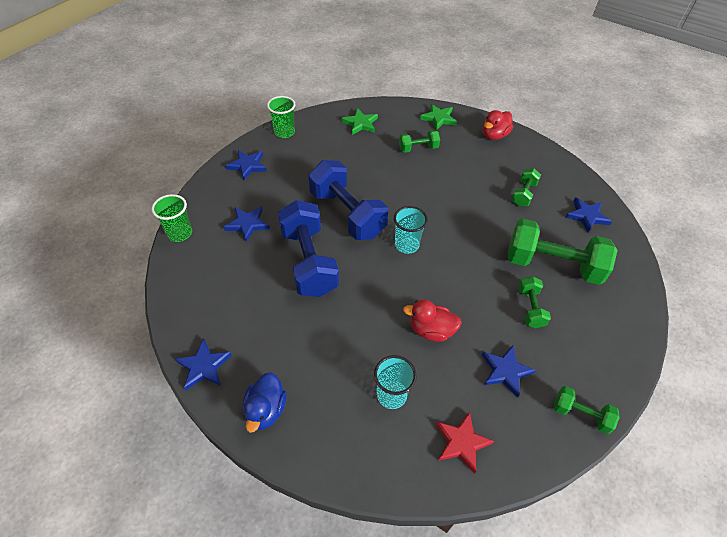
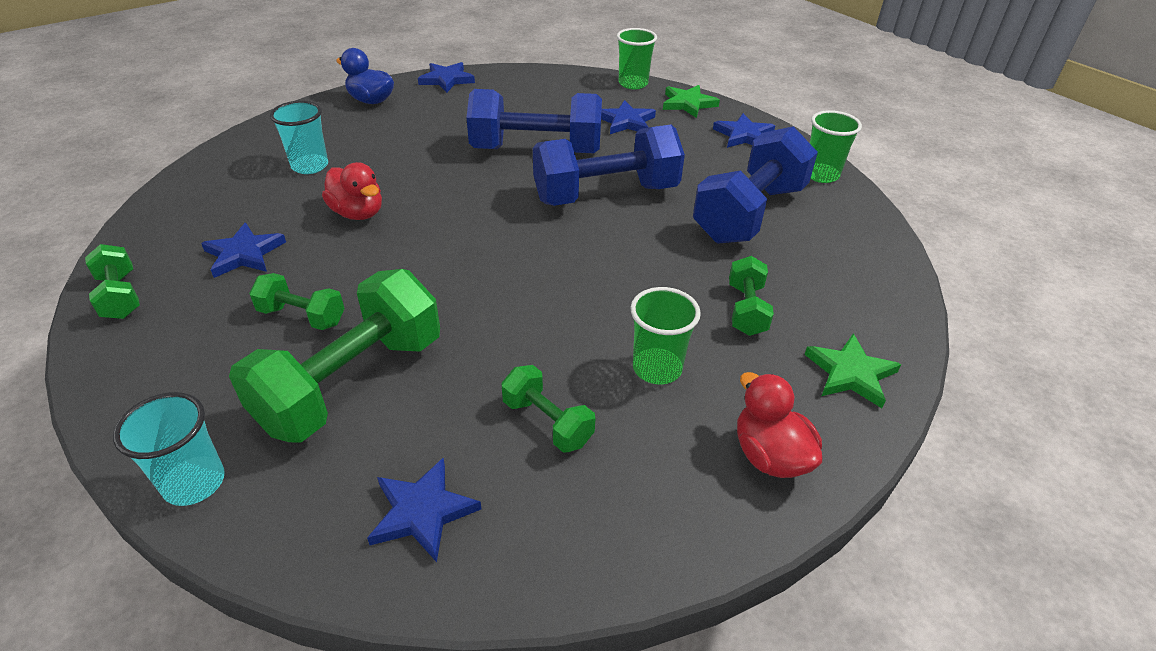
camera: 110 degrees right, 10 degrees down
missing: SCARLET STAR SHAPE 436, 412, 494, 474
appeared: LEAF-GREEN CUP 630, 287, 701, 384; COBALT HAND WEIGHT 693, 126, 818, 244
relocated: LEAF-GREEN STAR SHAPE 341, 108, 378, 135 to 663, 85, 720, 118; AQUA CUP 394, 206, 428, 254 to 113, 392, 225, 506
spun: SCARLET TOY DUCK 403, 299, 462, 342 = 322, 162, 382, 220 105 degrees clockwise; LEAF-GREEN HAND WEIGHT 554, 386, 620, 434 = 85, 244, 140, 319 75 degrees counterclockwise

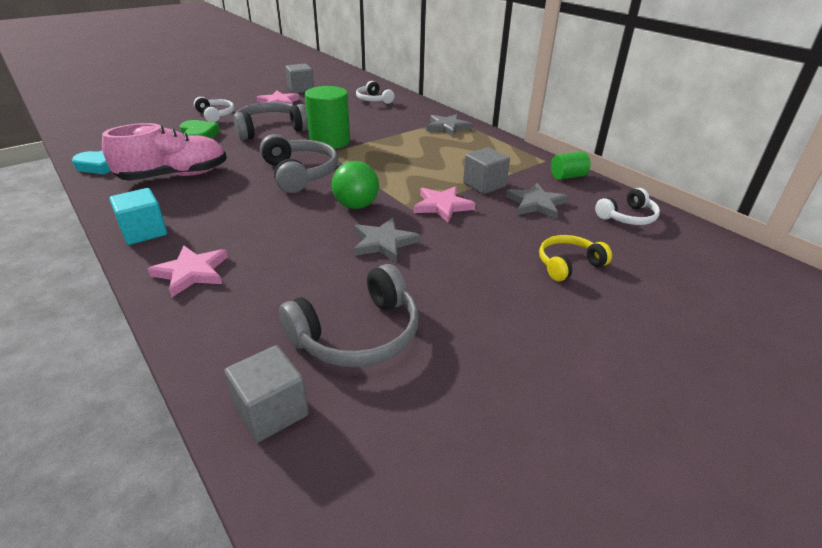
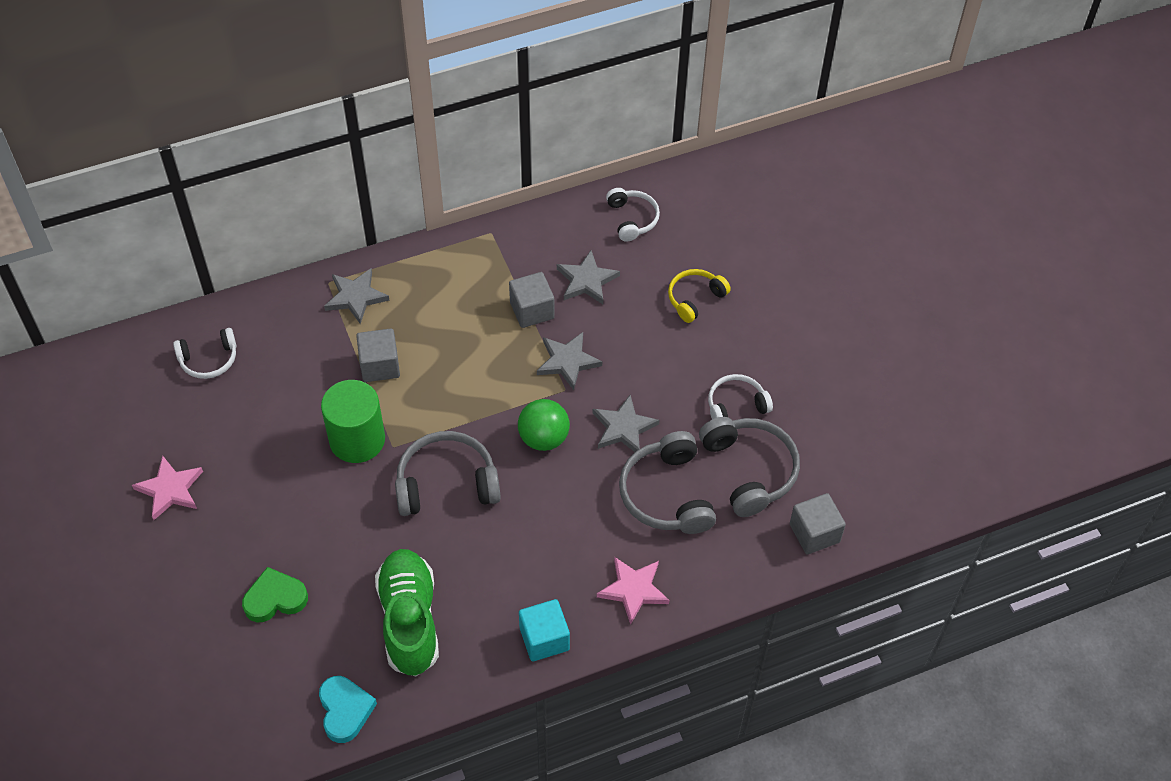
camera: 75 degrees left, 20 degrees up
missing: LEAF-GREEN SOLID CYLINDER 551, 151, 591, 180
relocated: PURE WHITE HEADSET 194, 97, 234, 122 to 708, 374, 773, 419; ASH-GREY HEADSET 234, 102, 308, 140 to 619, 431, 716, 534; ASH-GREY BLOCK 285, 64, 314, 93 to 356, 328, 400, 382
colour: ROSY SHOE 102, 123, 227, 181 to LEAF-GREEN SHOE 375, 549, 439, 676; ROSY STAR SHAPE 414, 186, 475, 223 to ASH-GREY STAR SHAPE 537, 332, 602, 390
spun: GOLDEN HEADSET 539, 235, 612, 281 = 668, 269, 731, 323 60 degrees clockwise

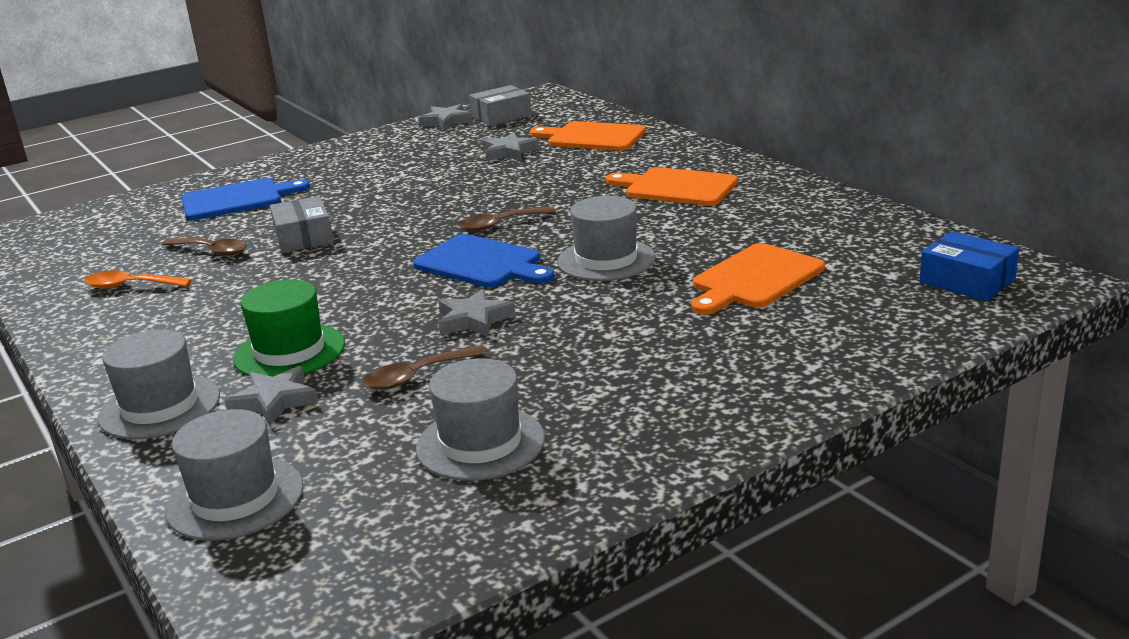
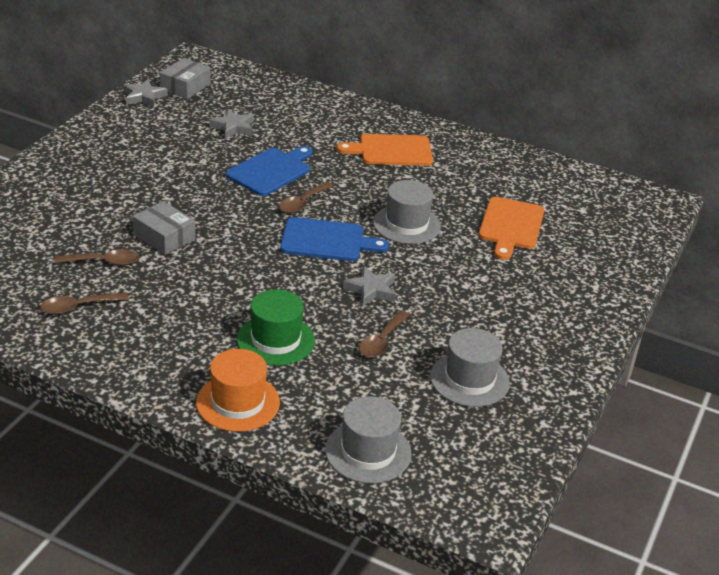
camera: 35 degrees left, 10 degrees up
missing: ASH-GREY STAR SHAPE 225, 366, 318, 425; ORANGE-COLOURED CUTTING BOARD 530, 121, 646, 151; COBALT PARCEL 919, 231, 1019, 301
relocated: COBALT CUTTING BOARD 181, 178, 310, 220 to 226, 146, 312, 196
colour: ORANGE-COLOURED SPOON 84, 270, 192, 289 to RUSSET SPOON 40, 293, 129, 315; ASH-GREY TOP HAT 98, 329, 220, 439 to ORANGE-COLOURED TOP HAT 196, 349, 280, 432

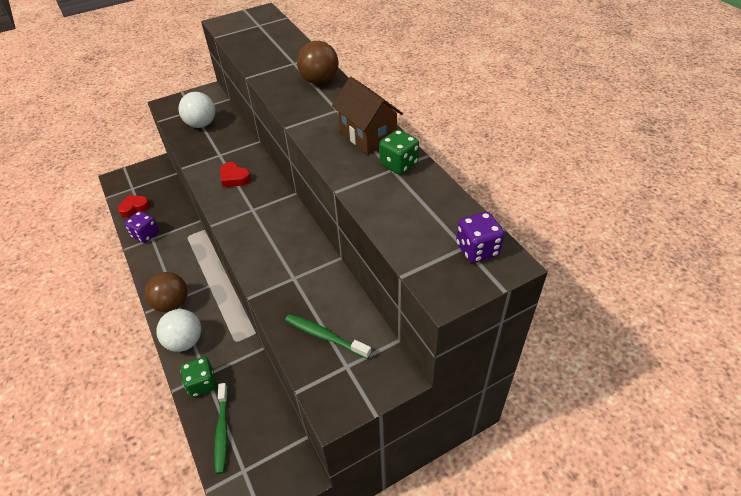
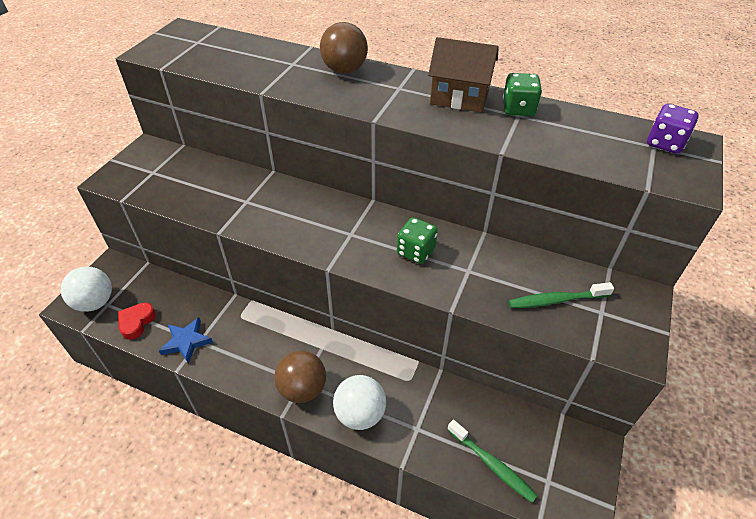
camera: 40 degrees left, 0 degrees up
missing: SCARLET LOVE HEART 220, 162, 251, 187
relocated: PURE WHITE PLAY BALL 179, 92, 215, 128 to 61, 266, 112, 312; LEAF-GREEN DICE 180, 357, 217, 397 to 397, 217, 438, 264
exchanged: ROYAL PURPLE DICE 125, 211, 159, 243 to COBALT STAR SHAPE 159, 317, 213, 364

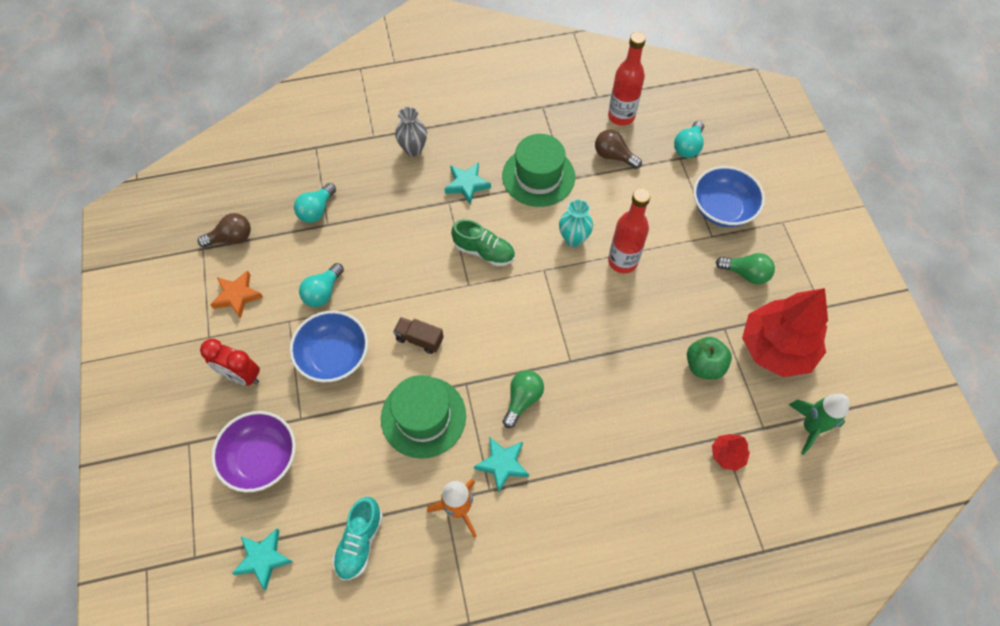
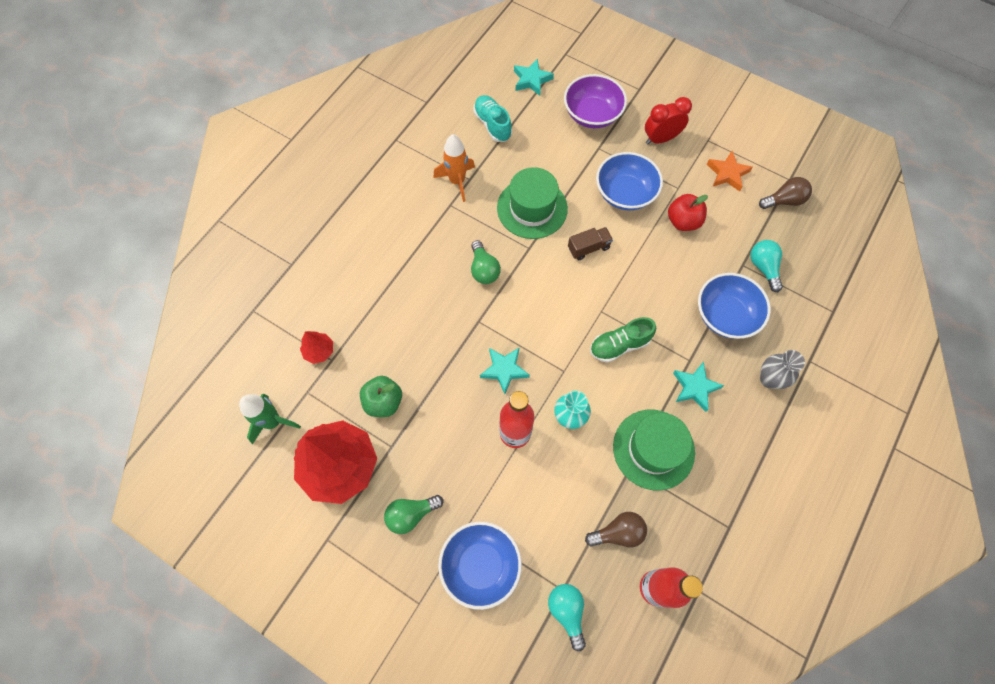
camera: 135 degrees right, 5 degrees up
appeared: COBALT SERVING BOWL 698, 273, 771, 339
relocated: AQUA STAR SHAPE 474, 437, 529, 493 to 480, 348, 530, 394
exchanged: AQUA LIGHTBULB 299, 263, 344, 307 to SCARLET TOY APPLE 668, 194, 708, 231
spun: RUSSET LIGHTBULB 198, 213, 251, 247 = 759, 177, 812, 209 135 degrees counterclockwise

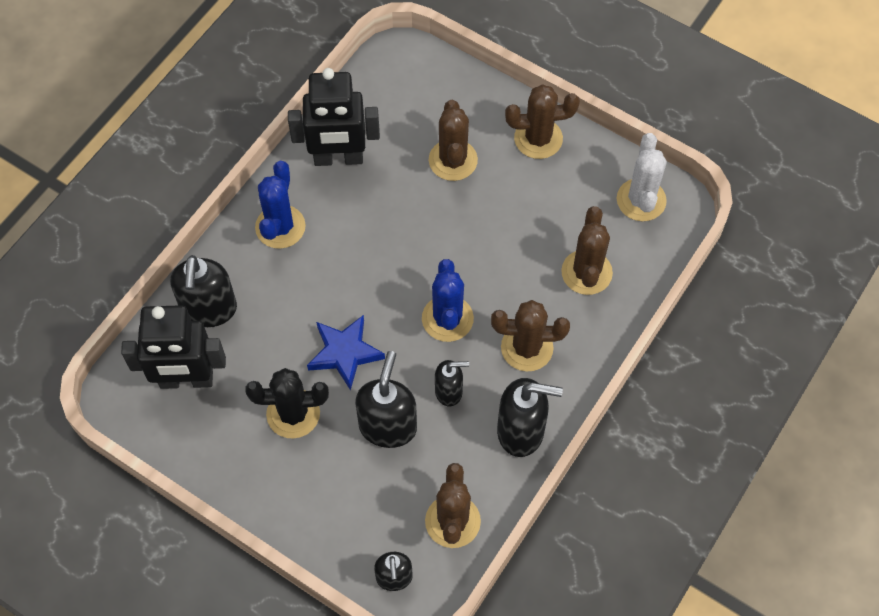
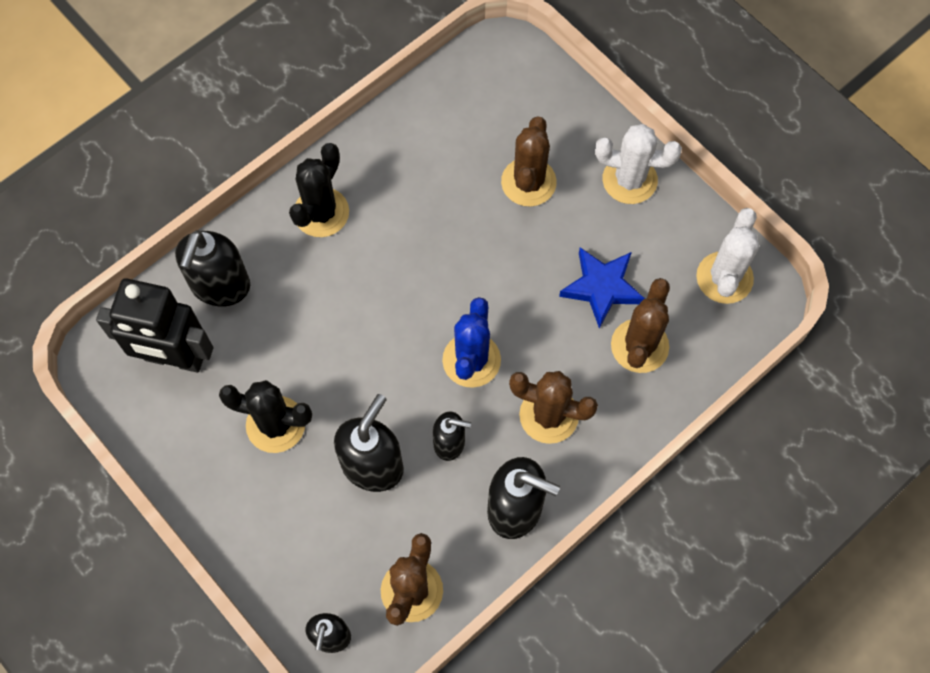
camera: 15 degrees right, 5 degrees up
missing: EBONY TOY ROBOT 288, 68, 380, 166
relocated: COBALT STAR SHAPE 307, 315, 385, 391 to 559, 247, 645, 329
colour: COBALT PRICKLY PLANT 255, 161, 306, 249 to EBONY PRICKLY PLANT 289, 143, 349, 237; RUSSET PRICKLY PLANT 505, 85, 580, 159 to PURE WHITE PRICKLY PLANT 595, 124, 682, 204

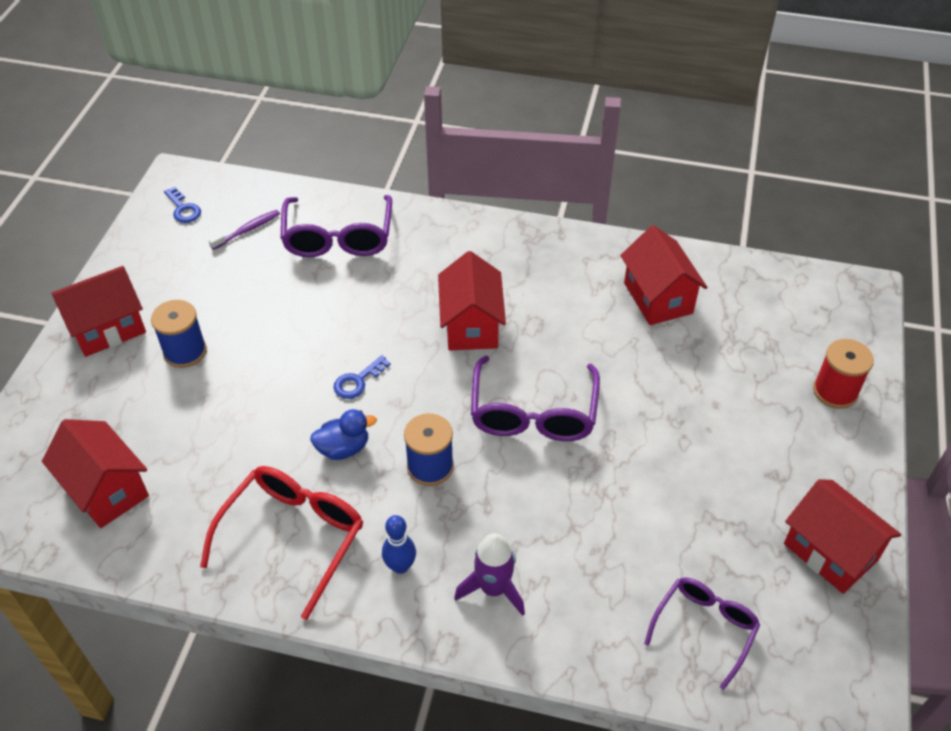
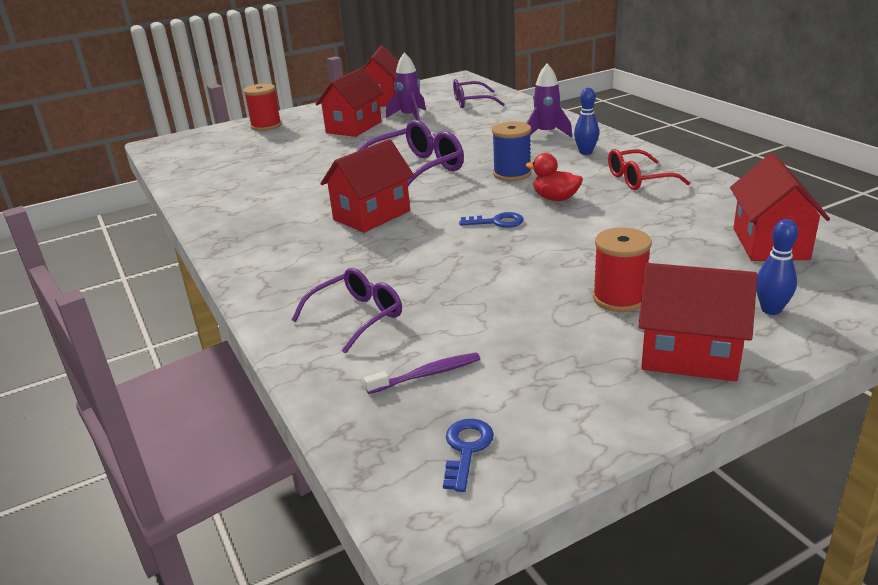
camera: 130 degrees left, 20 degrees down
appeared: ROYAL PURPLE SPACESHIP 386, 52, 426, 120; COBALT SKITTLE 756, 219, 798, 315
relocated: SCARLET HOUSE 620, 225, 708, 325 to 316, 68, 384, 137
colour: COBALT BOBBIN 151, 300, 207, 368 to SCARLET BOBBIN 593, 227, 652, 312; COBALT TOY DUCK 310, 409, 377, 460 to SCARLET TOY DUCK 525, 153, 583, 201
spun: ROYAL PURPLE DENTAL BRUSH 208, 210, 280, 250 = 364, 352, 480, 394 150 degrees clockwise
size: SCARLET SPECTACLES 200, 466, 363, 620 = 608, 149, 690, 190 x0.65; ROYAL PURPLE SPECTACLES 281, 195, 392, 257 = 292, 268, 402, 353 x0.65

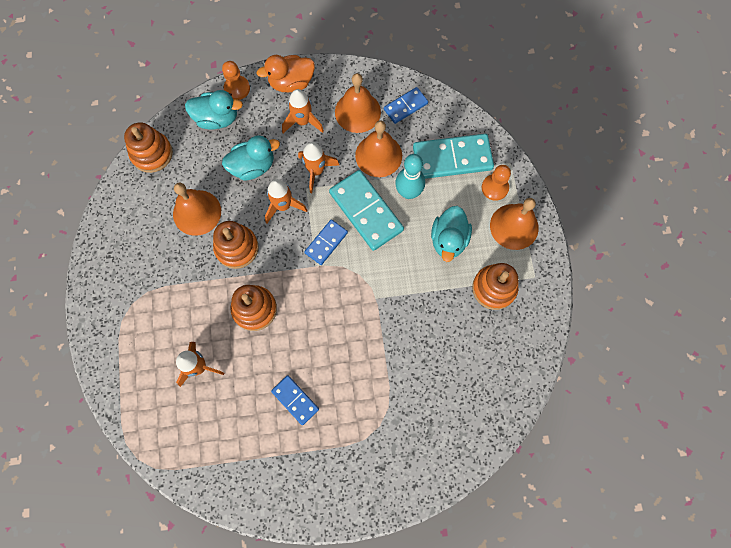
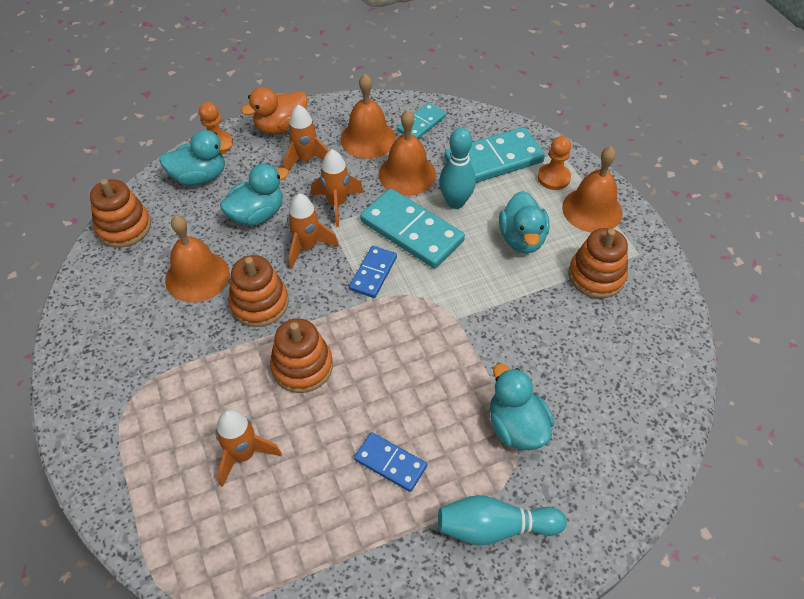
camera: 15 degrees left, 20 degrees down
appeared: AQUA SKITTLE 438, 495, 567, 546; AQUA TOY DUCK 490, 364, 555, 450
colour: COBALT DOMINO 384, 87, 428, 124 to AQUA DOMINO 397, 103, 446, 139

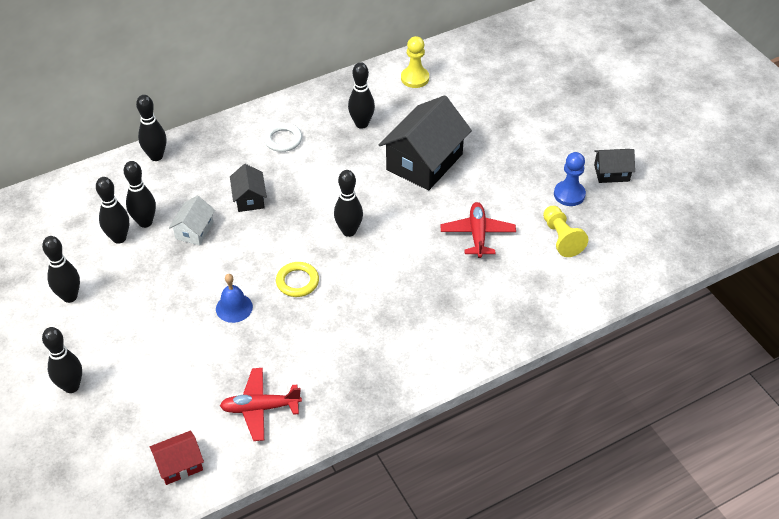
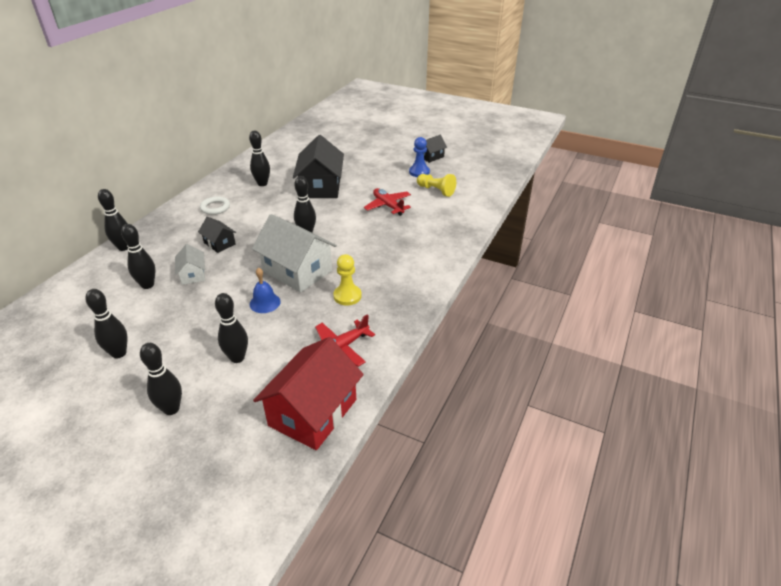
camera: 35 degrees left, 10 degrees down
relocated: EBONY SKITTLE 96, 177, 129, 244 to 215, 293, 248, 363; GOLDEN CHESS PAWN 401, 36, 429, 88 to 333, 254, 362, 306
exchanged: GOLDEN TORUS 276, 262, 319, 297 to PURE WHITE HOUSE 252, 214, 337, 293
size: SCARLET HOUSE 150, 431, 204, 485 = 253, 337, 364, 450 x2.01

